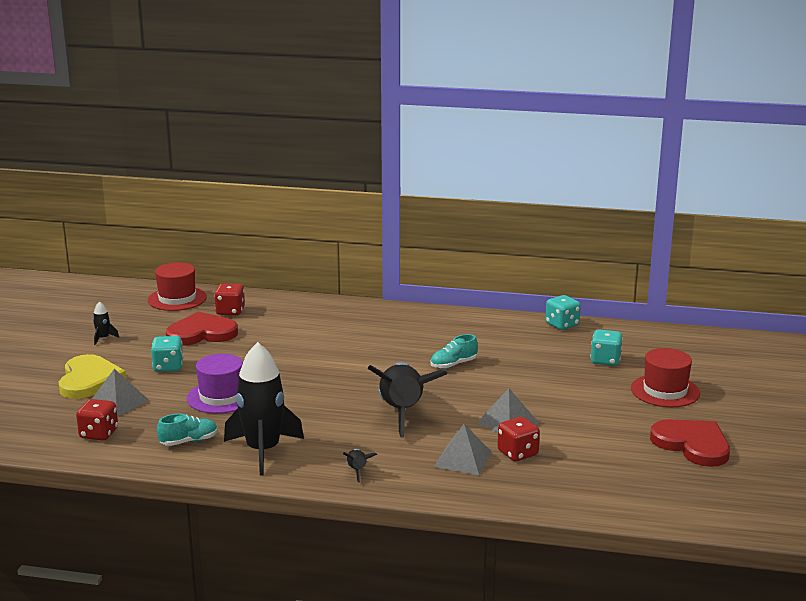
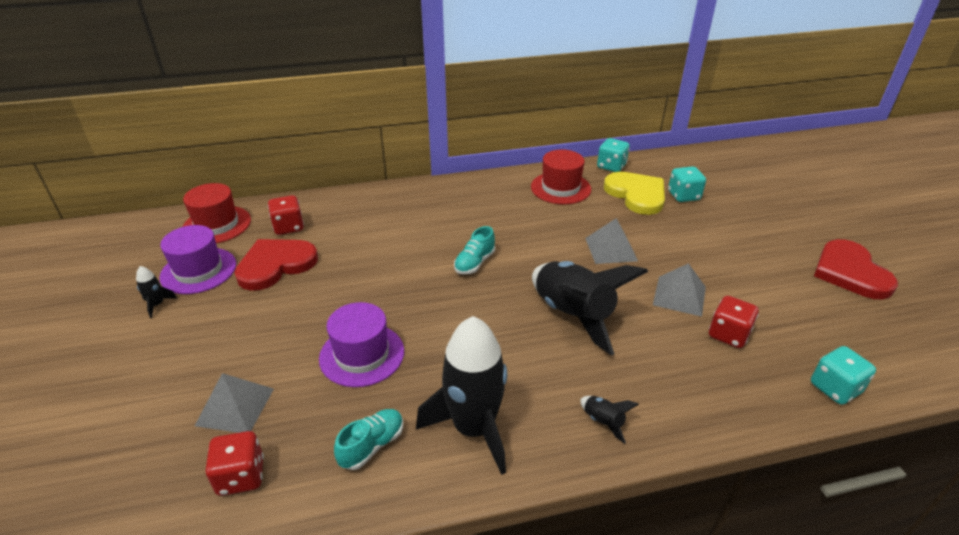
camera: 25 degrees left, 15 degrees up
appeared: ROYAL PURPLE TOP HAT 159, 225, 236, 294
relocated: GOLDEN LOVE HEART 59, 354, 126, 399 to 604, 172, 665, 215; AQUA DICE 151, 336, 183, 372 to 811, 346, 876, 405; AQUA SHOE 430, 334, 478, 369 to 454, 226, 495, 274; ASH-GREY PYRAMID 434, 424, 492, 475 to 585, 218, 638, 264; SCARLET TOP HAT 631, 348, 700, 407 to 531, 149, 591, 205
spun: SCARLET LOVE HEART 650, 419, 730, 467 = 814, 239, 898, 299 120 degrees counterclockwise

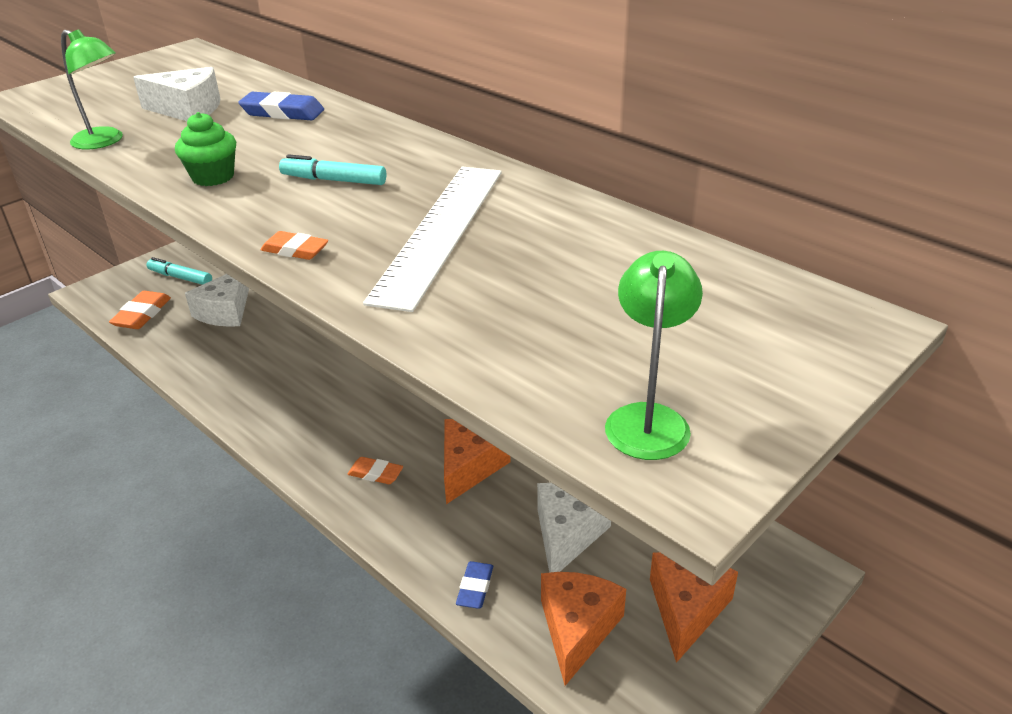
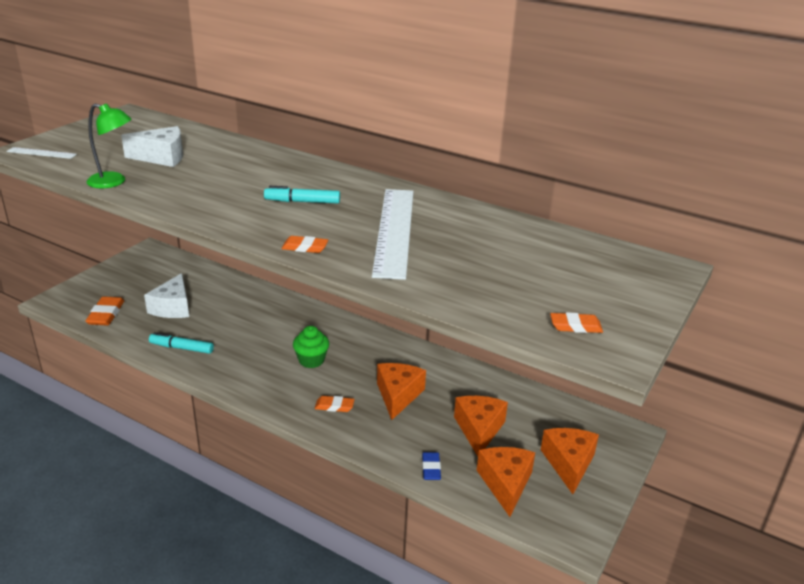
camera: 15 degrees left, 5 degrees down
missing: COBALT ERASER 238, 92, 324, 120
appeared: PURE WHITE MEASURING STICK 6, 147, 77, 159
relocated: AQUA MARKER 146, 257, 212, 285 to 149, 332, 214, 354; LEAF-GREEN FAIRY CAKE 175, 112, 236, 186 to 293, 326, 329, 368
exchanged: LEAF-GREEN DESK LAMP 605, 251, 703, 460 to ORANGE-COLOURED ERASER 550, 312, 603, 333
colour: PURE WHITE PIECE OF CHEESE 537, 483, 611, 573 to ORANGE-COLOURED PIECE OF CHEESE 454, 396, 508, 456

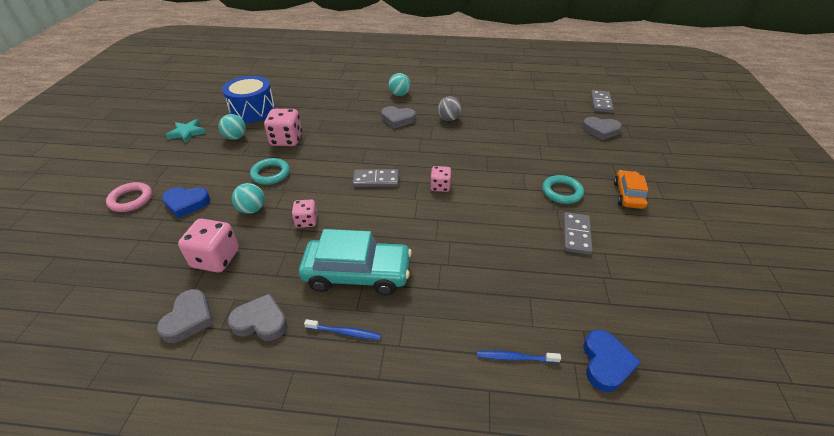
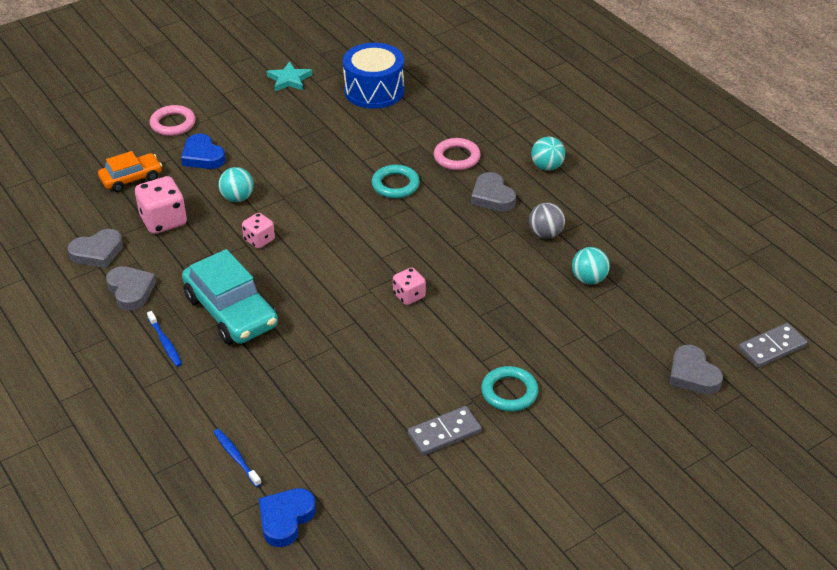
camera: 50 degrees right, 0 degrees up
missing: ROSY DICE 264, 109, 302, 146; ASH-GREY DOMINO 352, 169, 399, 187
appeared: ROSY TORUS 434, 138, 481, 170
relocated: AQUA PLAY BALL 218, 114, 246, 140 to 572, 247, 610, 285; AQUA TORUS 250, 158, 290, 185 to 372, 165, 420, 198; ORANGE-COLOURED TOY CAR 614, 170, 648, 209 to 98, 151, 162, 192
spun: COBALT LOVE HEART 583, 330, 641, 392 = 259, 488, 316, 547 150 degrees clockwise

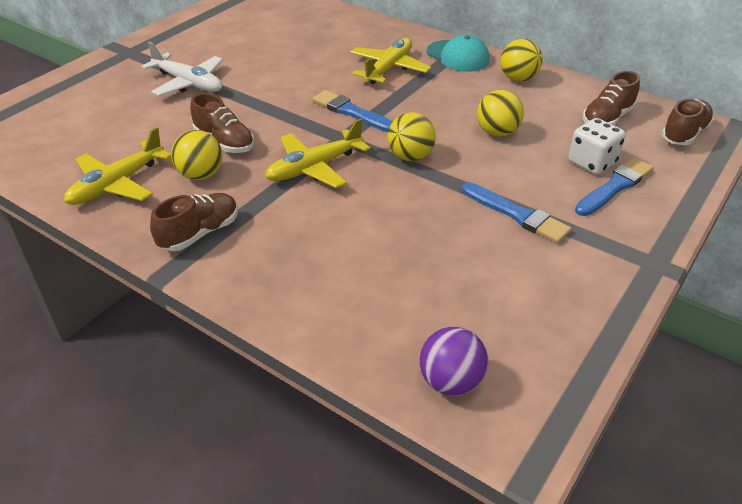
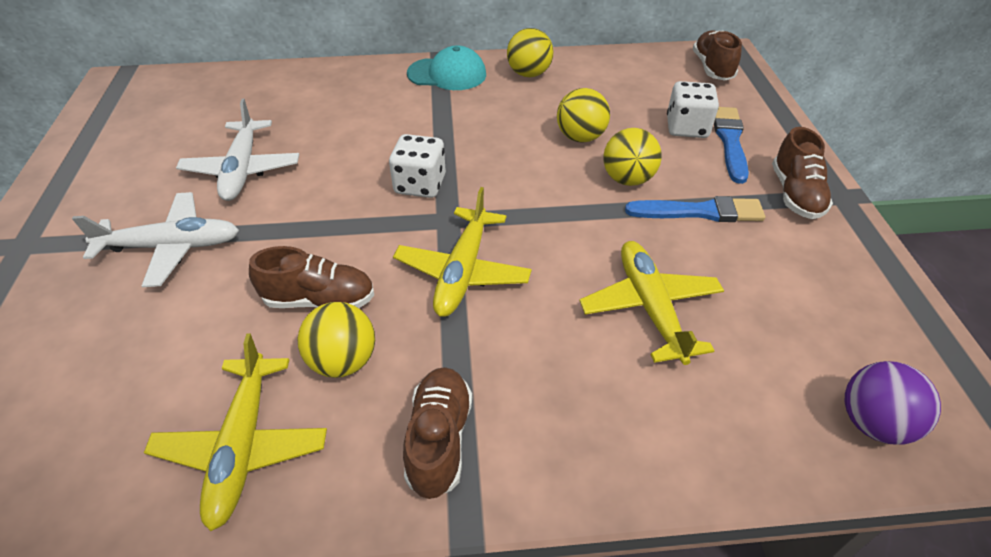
camera: 40 degrees left, 5 degrees up
appeared: PURE WHITE PLANE 176, 99, 299, 201
relocated: GOLDEN PLANE 350, 38, 431, 84 to 580, 241, 724, 365; GOLDEN PLAY BALL 387, 112, 436, 161 to 603, 128, 662, 186; RUSSET SHOE 583, 71, 640, 126 to 772, 127, 833, 219
exchanged: COBALT BRUSH 312, 90, 393, 132 to PURE WHITE DICE 389, 134, 446, 198

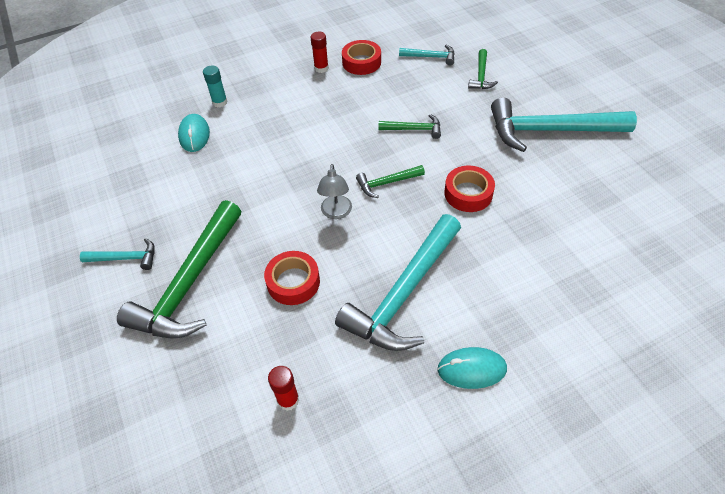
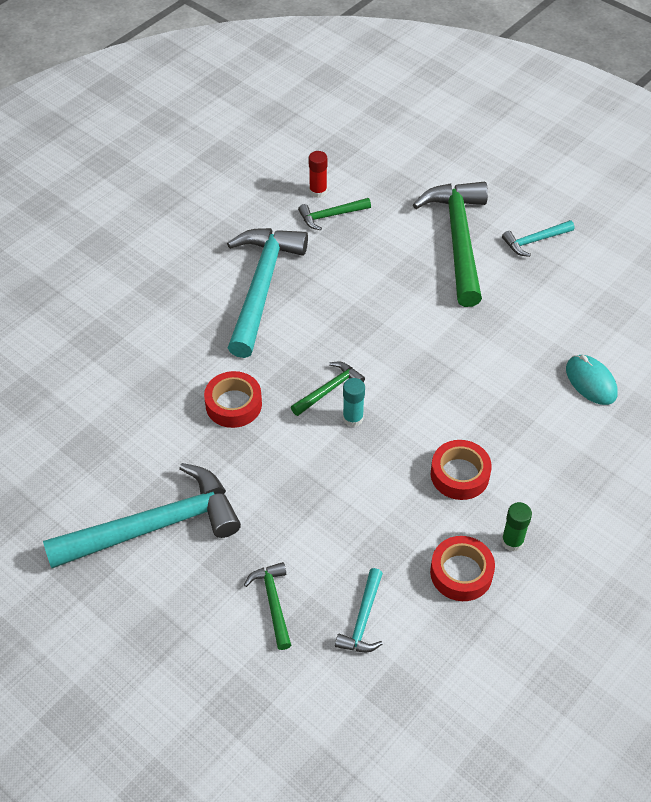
camera: 155 degrees right, 0 degrees up
missing: ASH-GREY DESK LAMP 317, 164, 352, 219; AQUA COMPUTER MOUSE 437, 347, 507, 389
relocated: AQUA GLUE 203, 65, 228, 108 to 343, 378, 365, 427; SCARLET ROLL OF TAPE 264, 251, 320, 305 to 431, 440, 492, 500; LEAF-GREEN HAMMER 378, 114, 441, 139 to 298, 198, 371, 230
colour: SCARLET GLUE 311, 31, 329, 73 to LEAF-GREEN GLUE 501, 502, 532, 552
spun: AQUA HAMMER 399, 45, 455, 65 = 335, 568, 383, 652 60 degrees counterclockwise

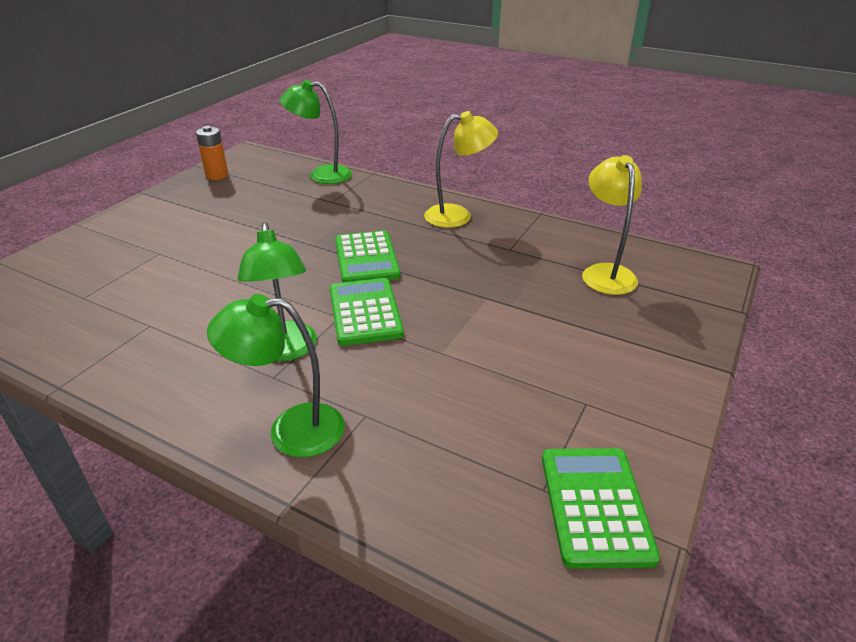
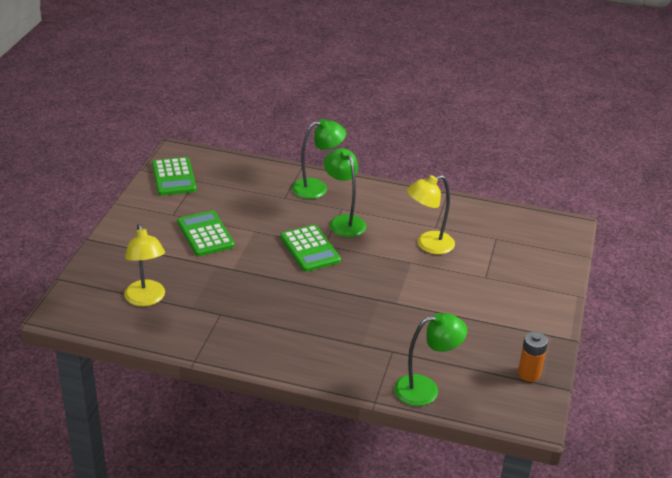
camera: 165 degrees right, 0 degrees up
relocated: LEAF-GREEN POCKET CALCULATOR 335, 230, 400, 282 to 177, 211, 235, 256; GOLDEN DESK LAMP 424, 111, 498, 228 to 407, 175, 455, 254

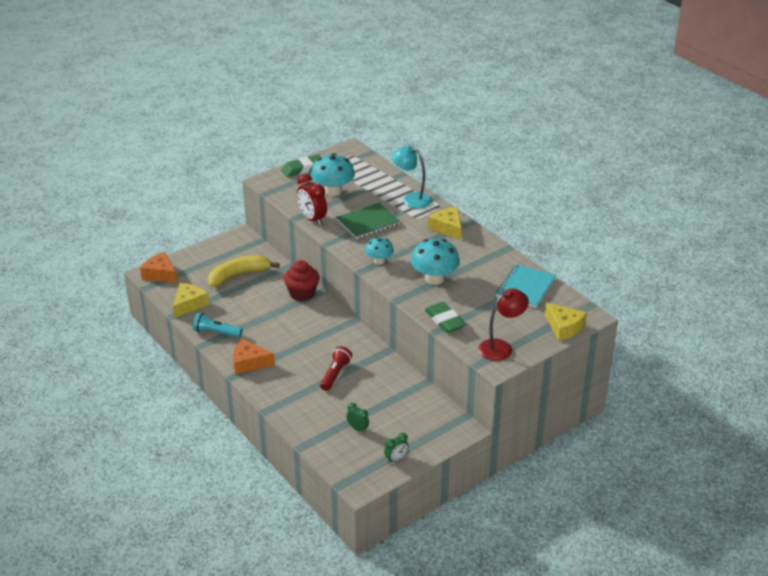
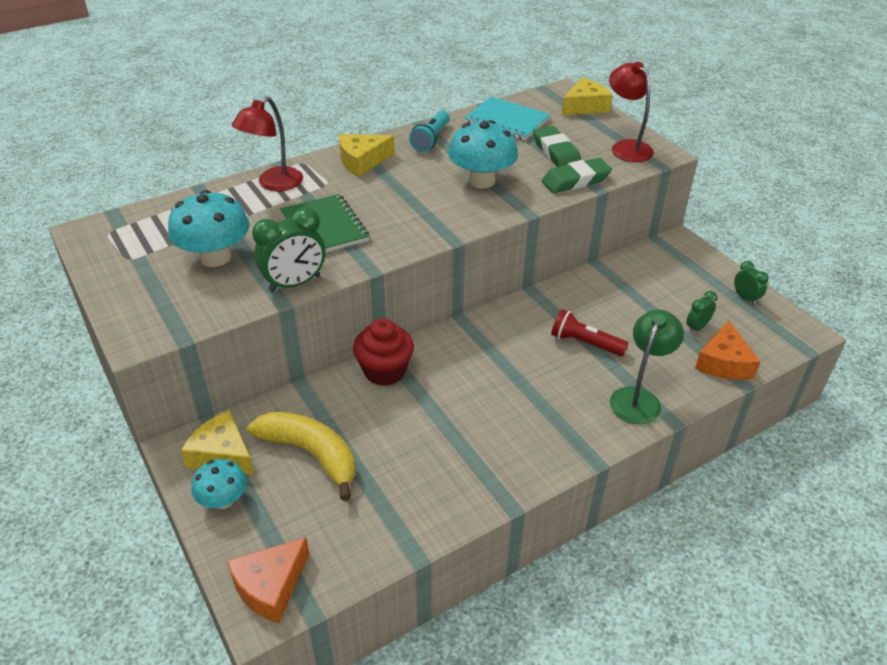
camera: 85 degrees left, 5 degrees up
appeared: LEAF-GREEN DESK LAMP 610, 310, 684, 424
relocated: GOLDEN PIECE OF CHEESE 173, 283, 209, 318 to 181, 410, 255, 475; AQUA TORCH 193, 313, 243, 338 to 409, 111, 450, 152; ORANGE-COLOURED PIECE OF CHEESE 233, 339, 275, 375 to 695, 320, 761, 380; LEAF-GREEN ERASER 281, 154, 321, 177 to 533, 126, 581, 167; AQUA MUSHROOM 365, 237, 394, 265 to 191, 459, 247, 509
colour: SCARLET CLOCK 297, 174, 327, 226 to LEAF-GREEN CLOCK 252, 207, 326, 292; AQUA DESK LAMP 392, 146, 432, 208 to SCARLET DESK LAMP 232, 96, 303, 191
spun: GOLDEN BANANA 208, 255, 279, 287 = 247, 412, 355, 501 150 degrees clockwise

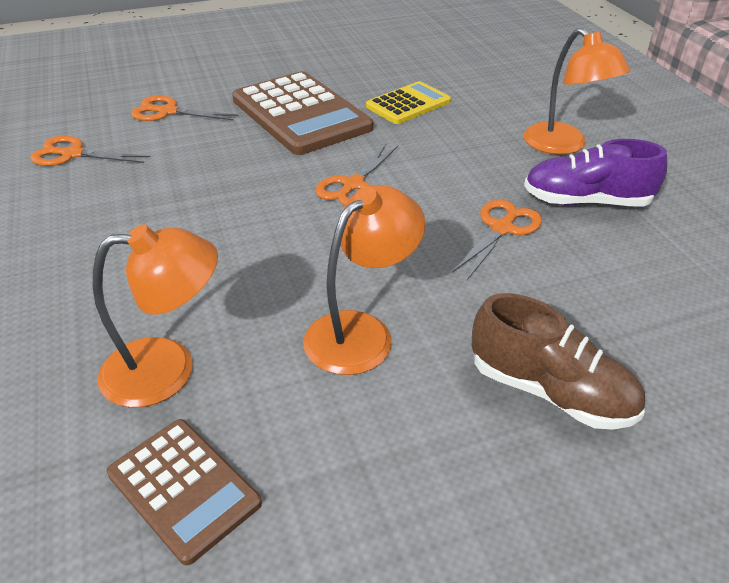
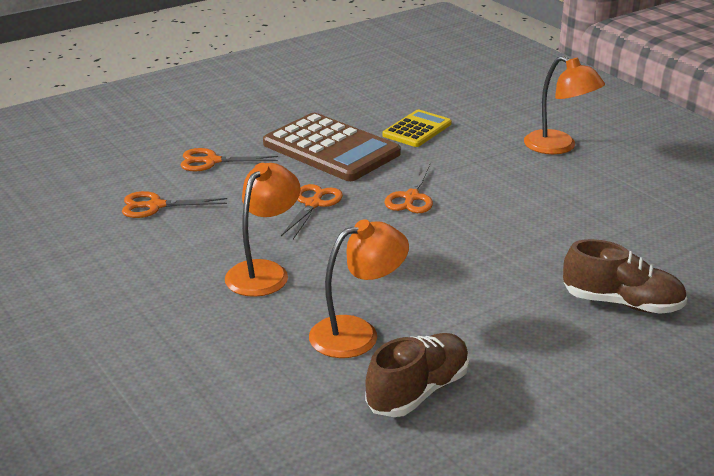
camera: 15 degrees left, 10 degrees down
missing: ROYAL PURPLE SHOE 524, 139, 667, 207
relocated: ORANGE-COLOURED DESK LAMP 303, 185, 426, 375 to 225, 163, 300, 297; ORANGE-COLOURED SCISSORS 452, 199, 542, 280 to 281, 184, 343, 239
exchanged: RUSSET POCKET CALCULATOR 107, 419, 262, 566 to RUSSET SHOE 365, 333, 470, 417

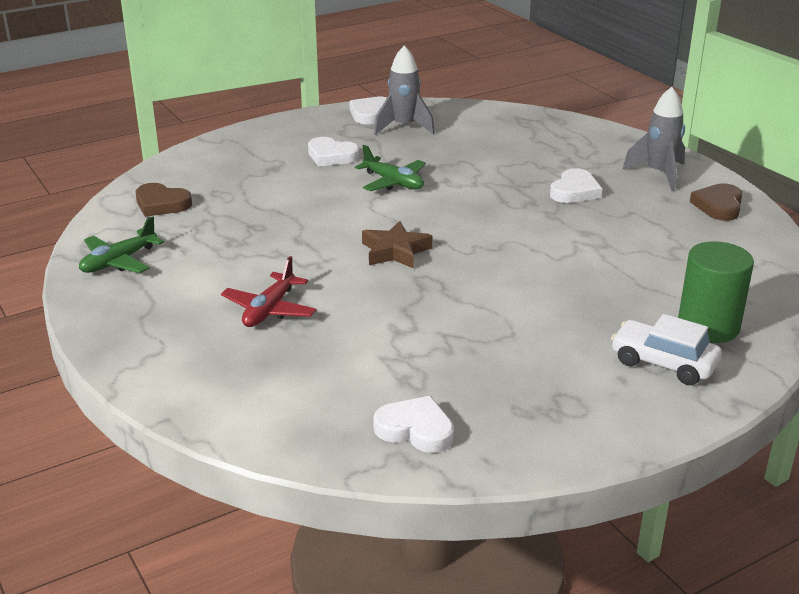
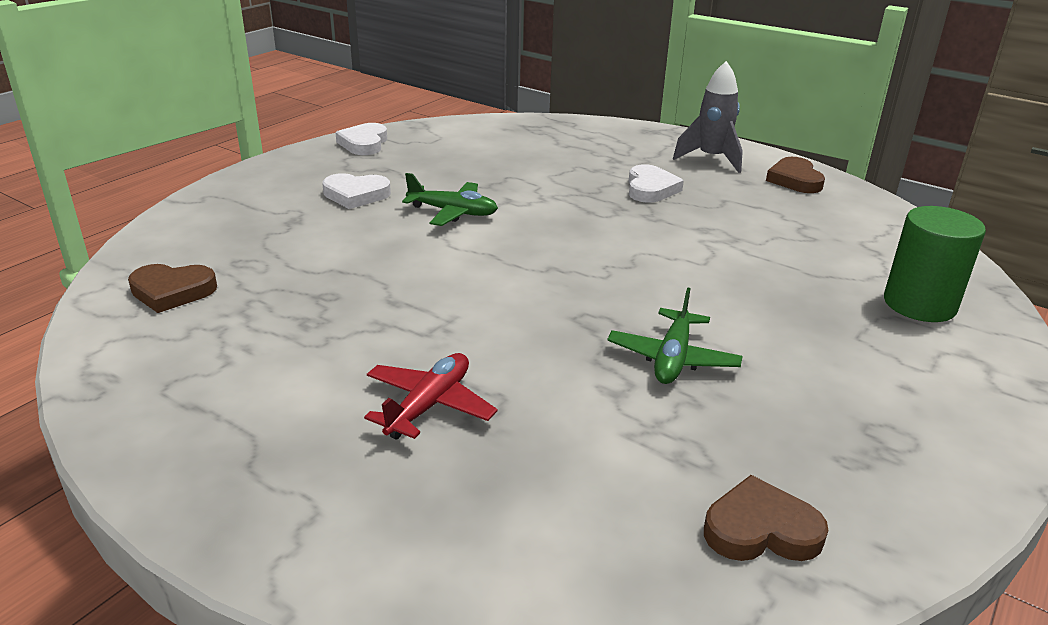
camera: 25 degrees left, 0 degrees up
missing: RUSSET STAR SHAPE 362, 221, 432, 268; ASH-GREY SPACESHIP 374, 45, 435, 135; PURE WHITE TOY CAR 611, 314, 722, 385
relocated: LEAF-GREEN PLANE 79, 216, 164, 273 to 607, 287, 743, 384
colour: PURE WHITE LOVE HEART 373, 396, 454, 453 to RUSSET LOVE HEART 704, 475, 829, 561
spun: SCARLET PLANE 221, 256, 317, 327 = 364, 353, 498, 440 150 degrees counterclockwise

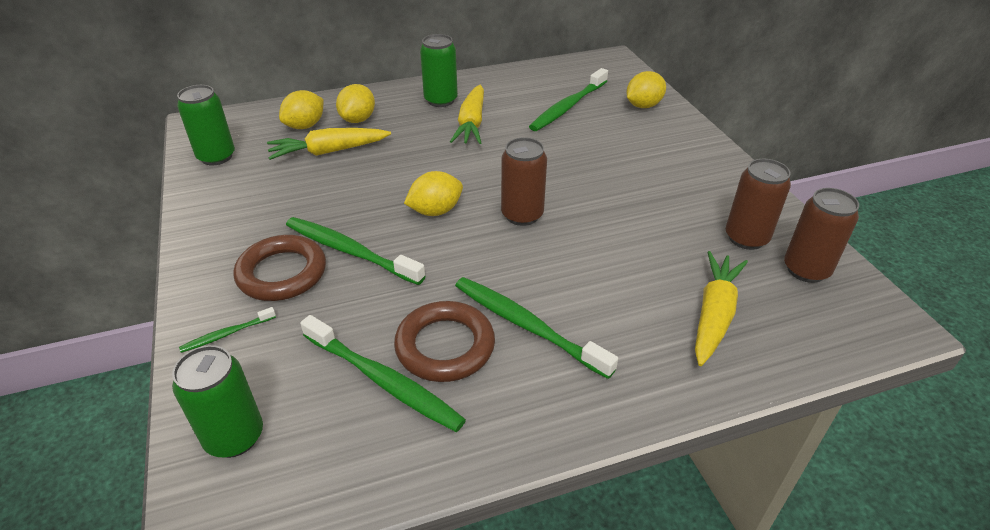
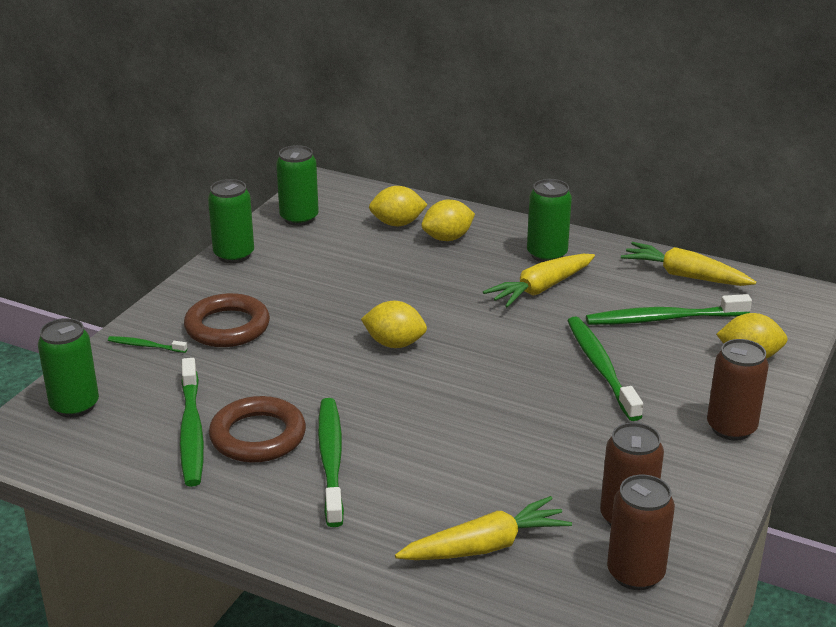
camera: 45 degrees right, 10 degrees down
appeared: LEAF-GREEN CAN 208, 179, 254, 263
relocated: GOLDEN TOY CARROT 267, 128, 391, 160 to 621, 242, 756, 286; LEAF-GREEN DENTAL BRUSH 286, 217, 425, 285 to 567, 316, 643, 421; RUSSET CAN 501, 137, 547, 226 to 707, 339, 769, 441

